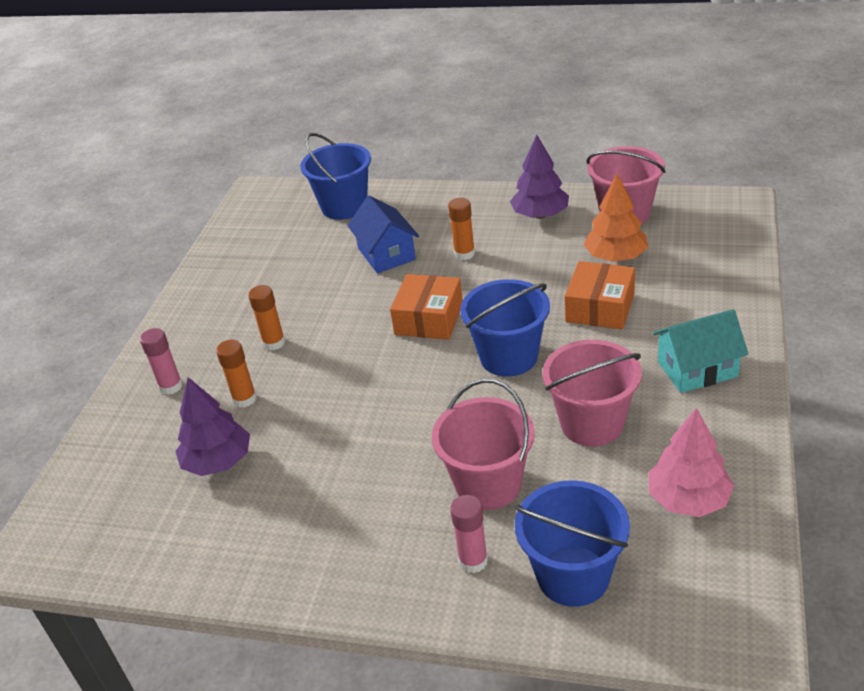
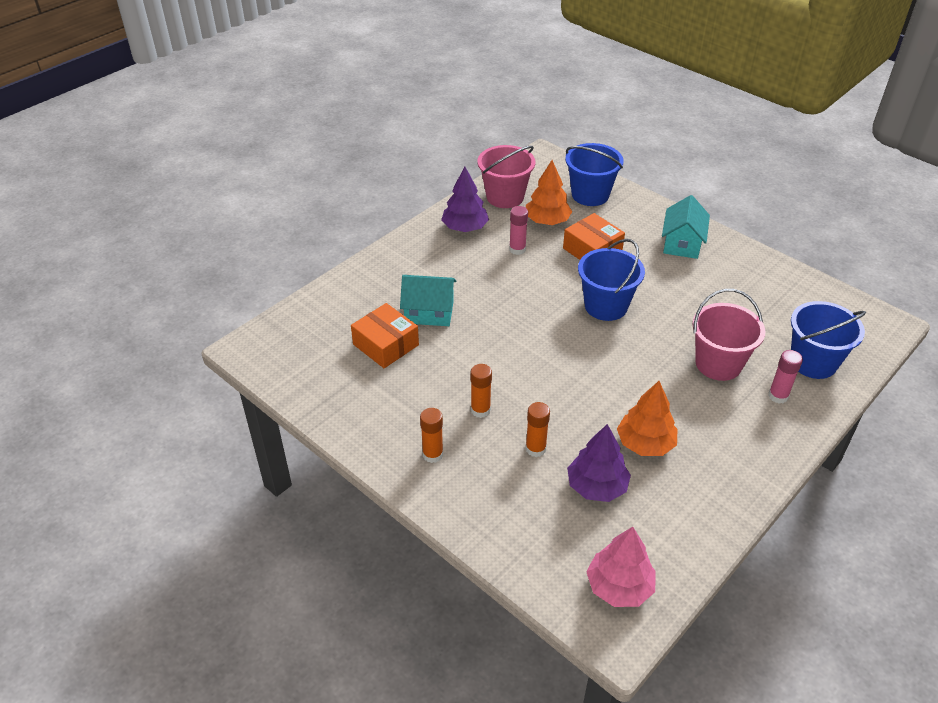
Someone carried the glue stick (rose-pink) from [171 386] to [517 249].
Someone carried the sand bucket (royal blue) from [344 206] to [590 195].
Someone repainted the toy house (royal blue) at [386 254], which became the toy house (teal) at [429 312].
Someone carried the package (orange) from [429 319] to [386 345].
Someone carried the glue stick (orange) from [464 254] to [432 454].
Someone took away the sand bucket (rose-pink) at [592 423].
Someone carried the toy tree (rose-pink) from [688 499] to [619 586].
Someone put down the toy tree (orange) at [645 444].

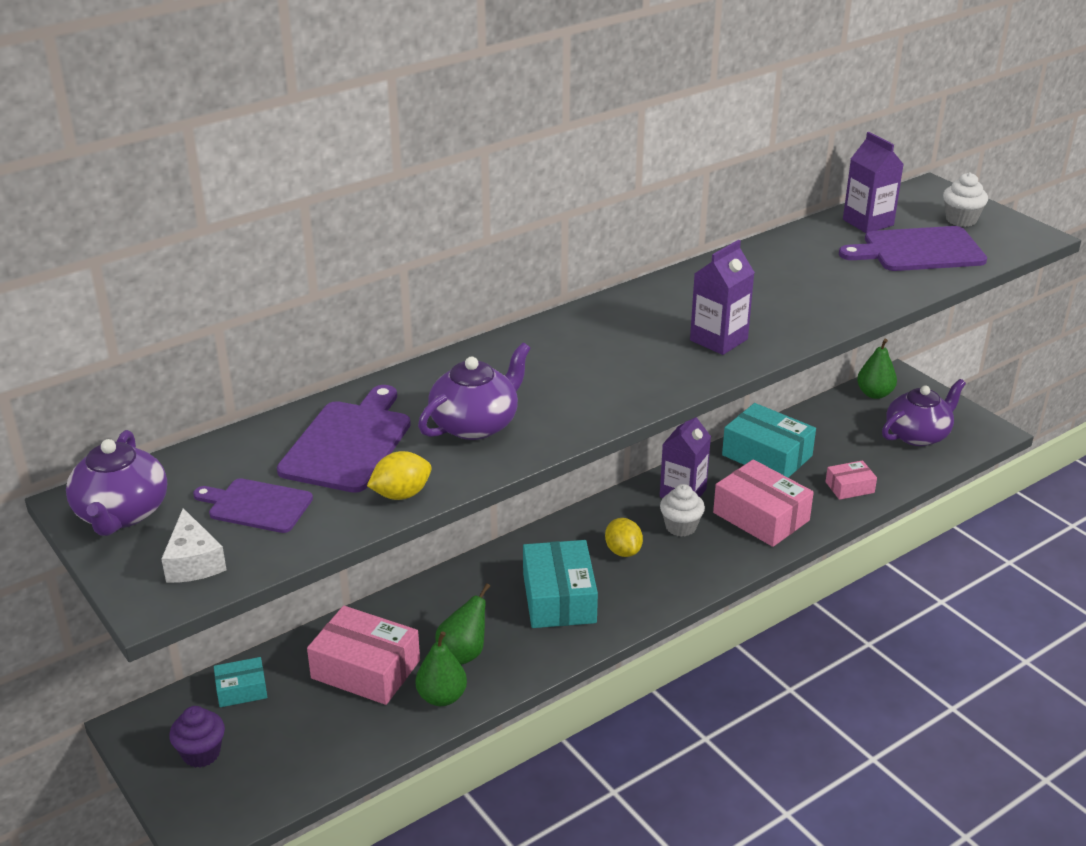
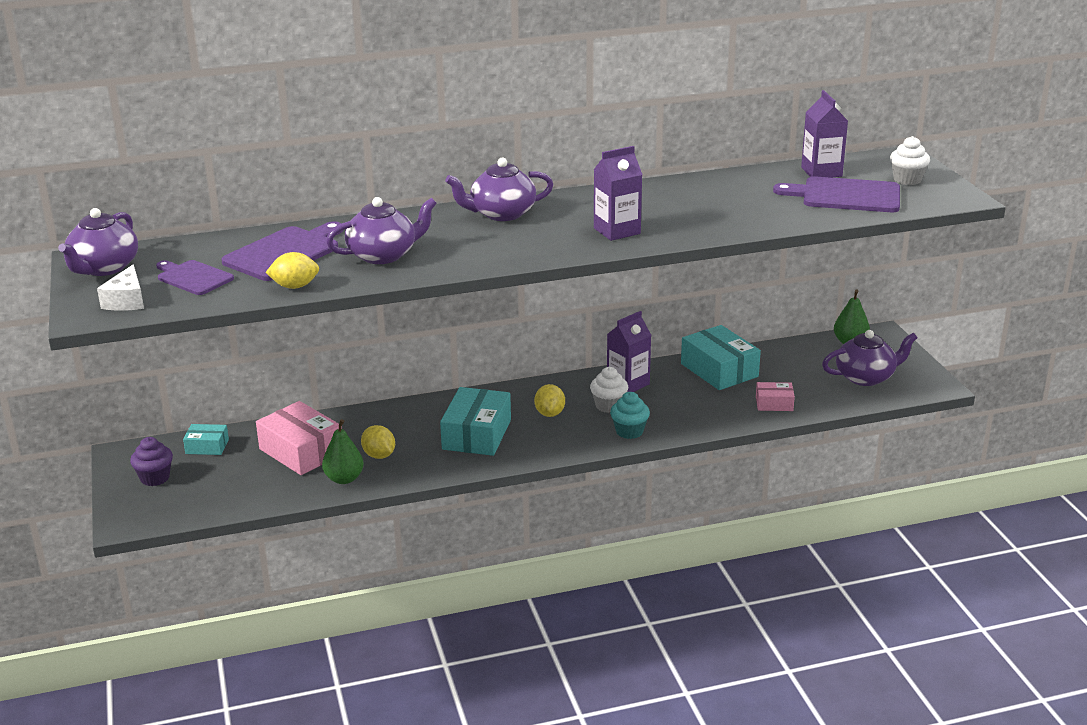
Someone swapped the pear fruit (emerald) at [463 653] for the citrus fruit (yellow) at [379 455].
Someone took away the package (rose-pink) at [761 516].
Someone put down the tea pot (purple) at [501 214].
Someone put down the cupcake (teal) at [629 431].

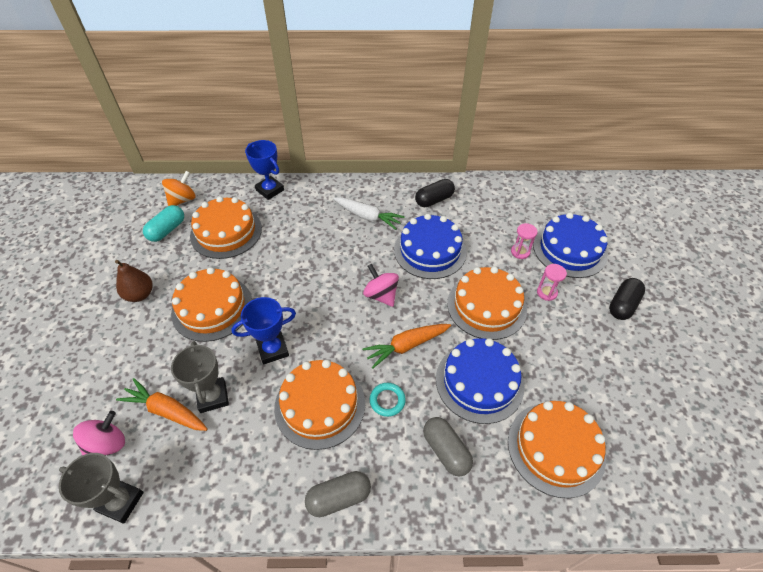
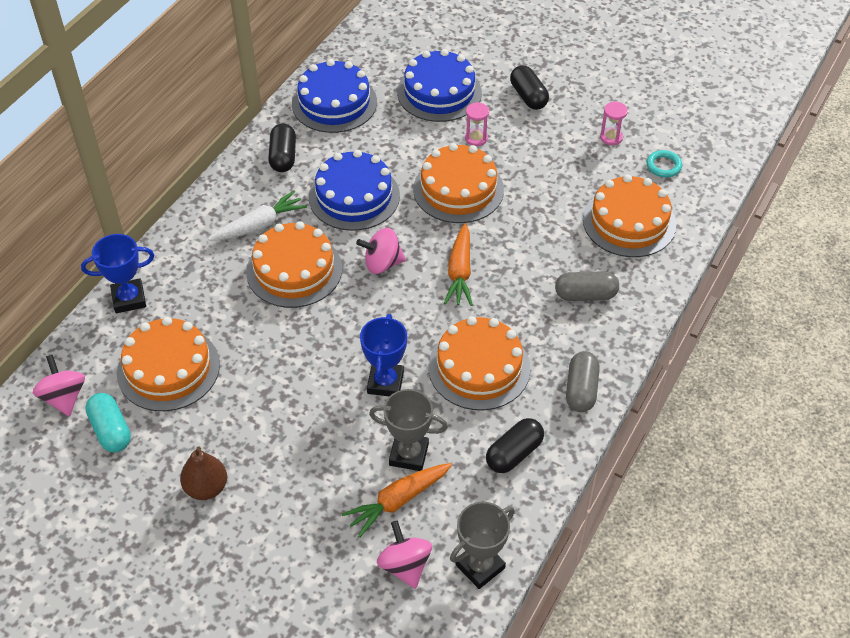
Someone repainted the spinning top (orange) at [182 200], which became the spinning top (rose-pink) at [64 397].
Someone carried the layer cake (orange) from [212 307] to [294 270].
Someone carried the ring (teal) from [387 400] to [663 166].
Someone carried the layer cake (royal blue) from [479 382] to [334 103].
Someone carried the sand timer (rose-pink) from [520 252] to [611 137].
Someone put down the pill (jet-black) at [514 453].

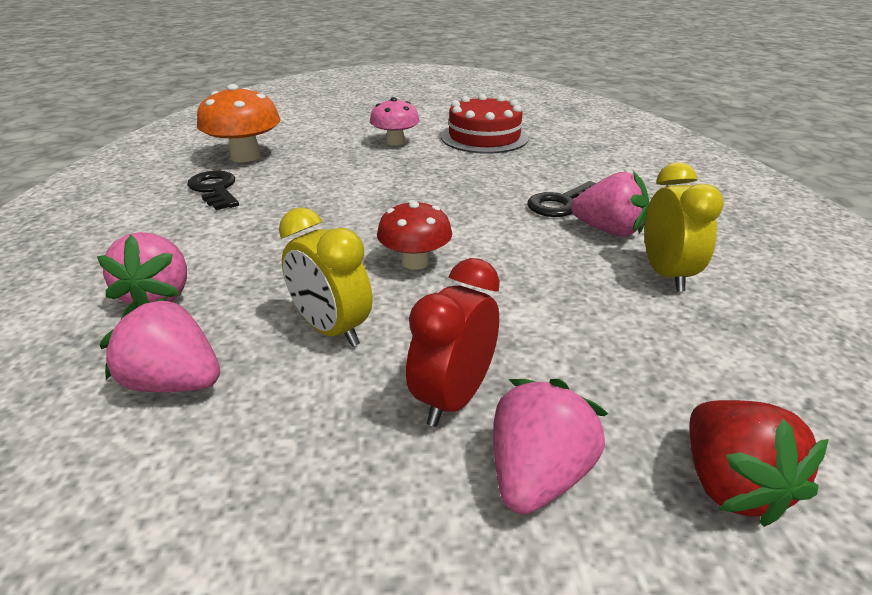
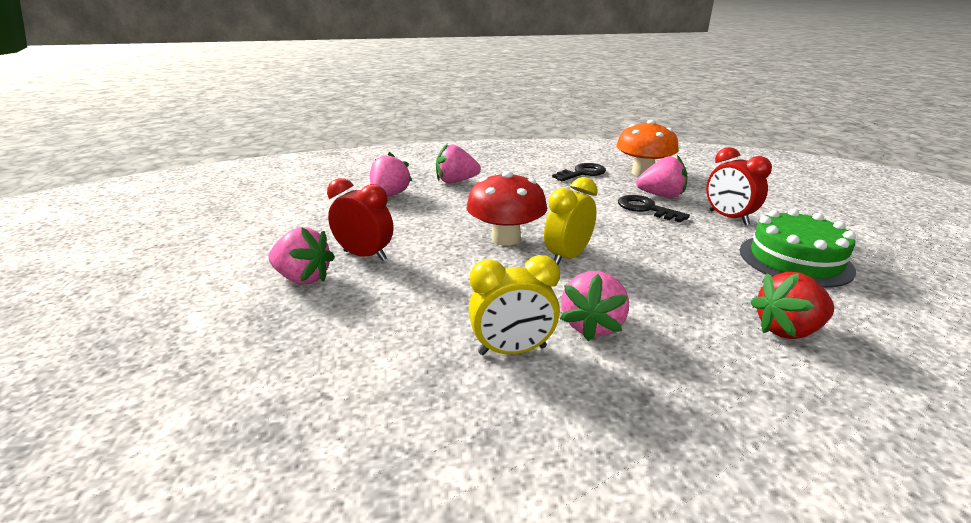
Someone carried the alarm clock (yellow) from [331 330] to [567 257].
Someone swapped the mushroom (rose-pink) at [395 142] for the alarm clock (crimson) at [728 218].
Someone scaled the mushroom (crimson) at [415 262] by 1.50.
Someone repainted the layer cake (crimson) at [484 137], which became the layer cake (emerald) at [795 260].
Someone carried the key (jet-black) from [562 203] to [646 209].
Someone carried the berry (crimson) from [730 484] to [787 330].
Someone put down the berry (rose-pink) at [661 195].

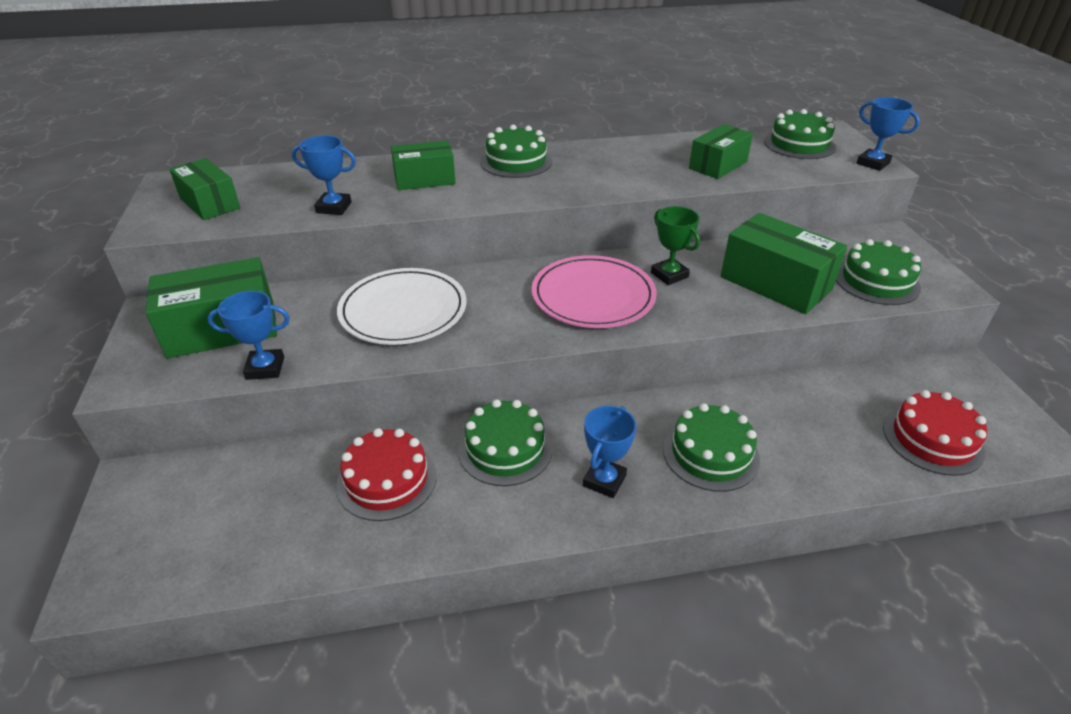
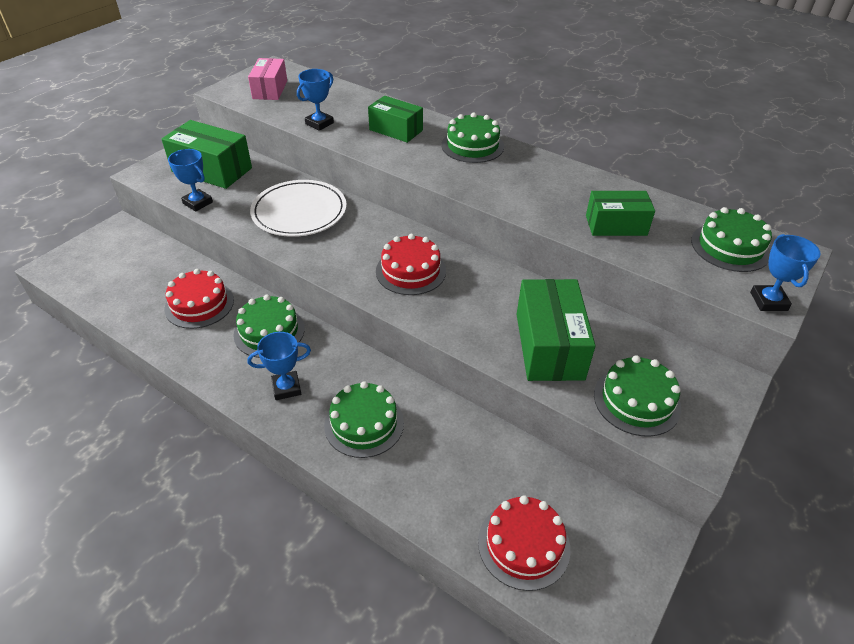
Someone repainted the package (emerald) at [210 203], which became the package (rose-pink) at [270 90].
Someone rotated the prize cup (royal blue) at [334 207] by 75 degrees clockwise.
Someone swapped the flat dish (rose-pink) at [593 296] for the layer cake (crimson) at [410 271].
Someone took away the prize cup (emerald) at [669 275].

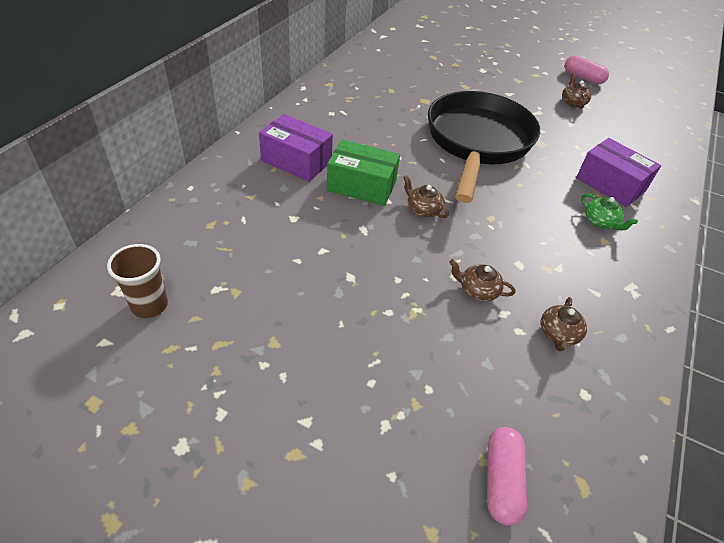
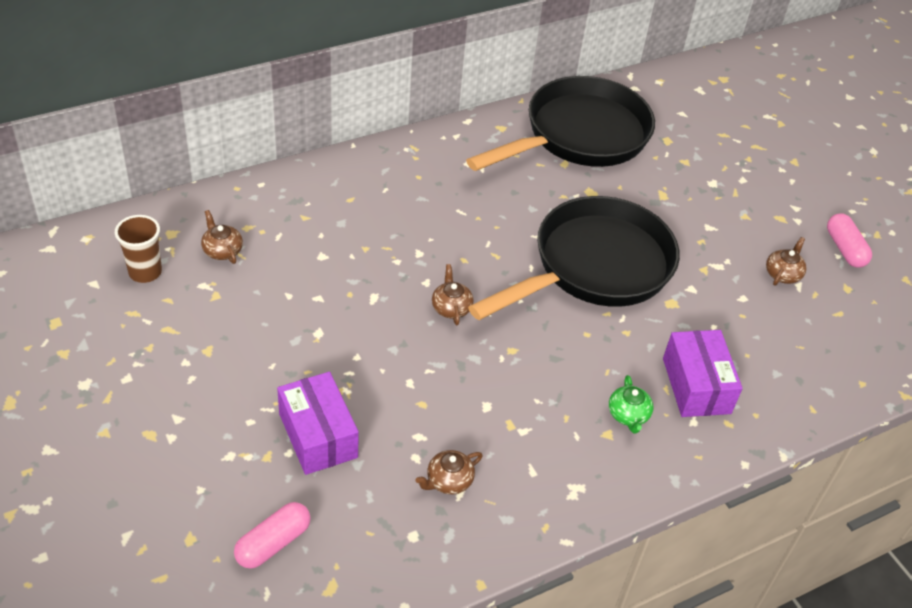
Someone carried the package (purple) from [296 161] to [318 435].
Someone took away the package (emerald) at [361 186].
Someone carried the tea pot (brown) from [477 290] to [222 250].
Someone put down the skillet (jet-black) at [579 136].

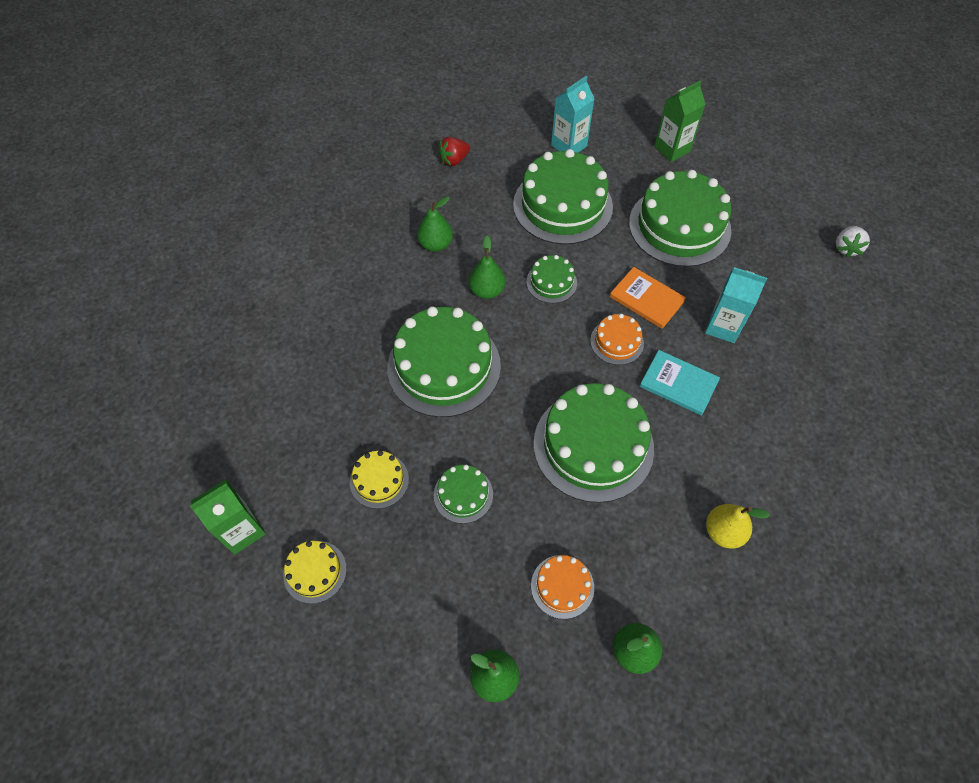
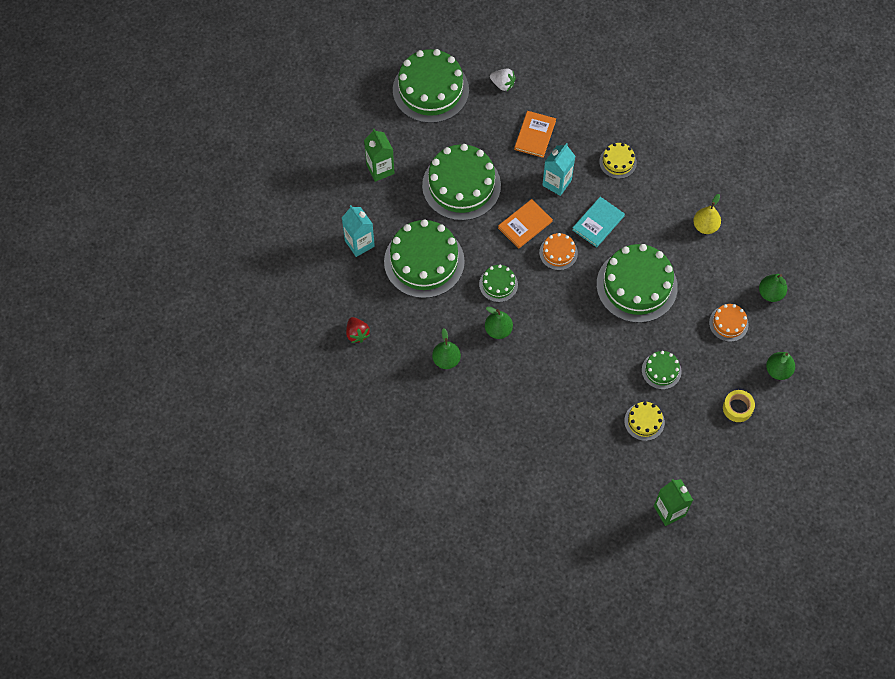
Someone carried the layer cake (yellow) from [315 571] to [617 162].
Someone carried the layer cake (emerald) from [444 366] to [430 90].
Someone put down the hardcover (orange) at [535 135].
Someone put down the tape (yellow) at [737 408].

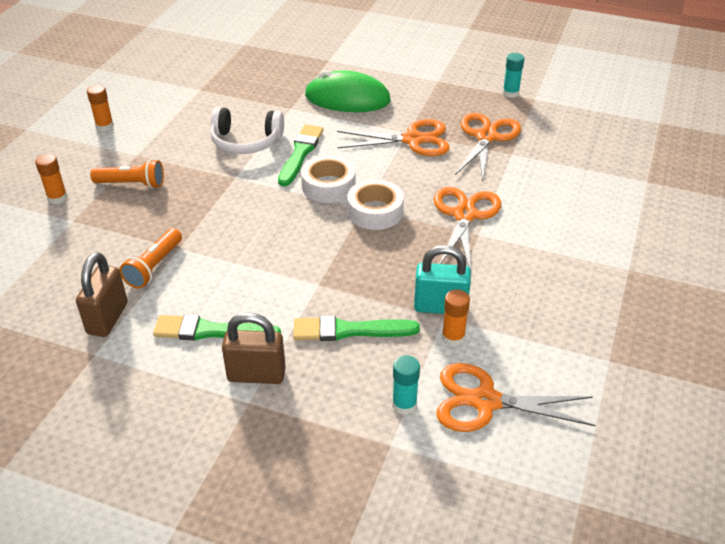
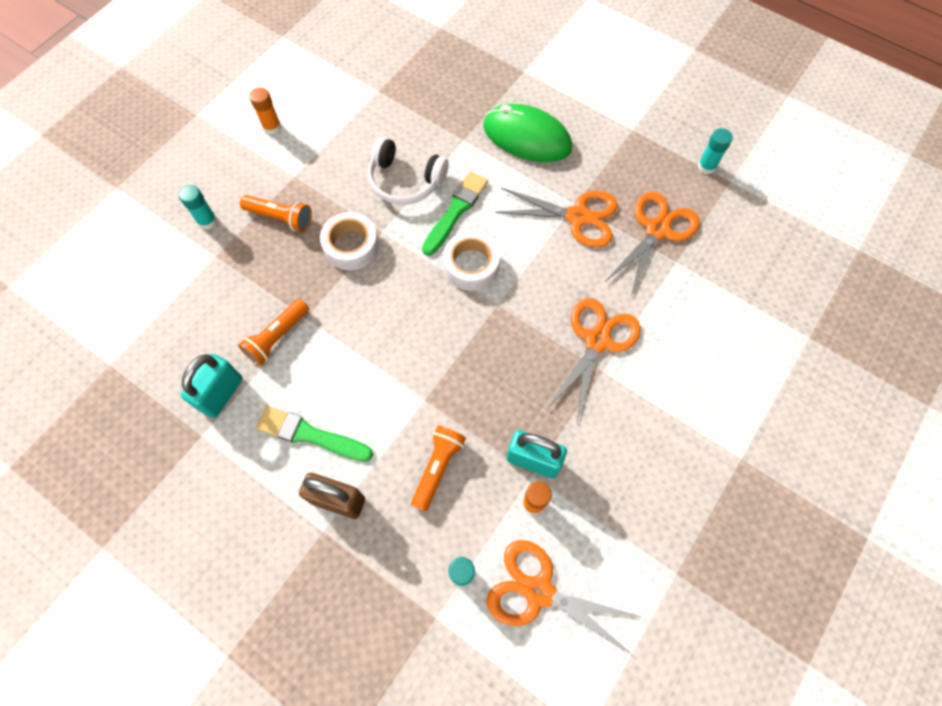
Someone repainted the glue stick (orange) at [57 198], which became the glue stick (teal) at [207 221].
Someone repainted the small lock (brown) at [107 318], which became the small lock (teal) at [221 394].
Someone swapped the paintbrush (emerald) at [349 330] for the torch (orange) at [438 468].
Someone carried the tape (white) from [375 211] to [351 246].

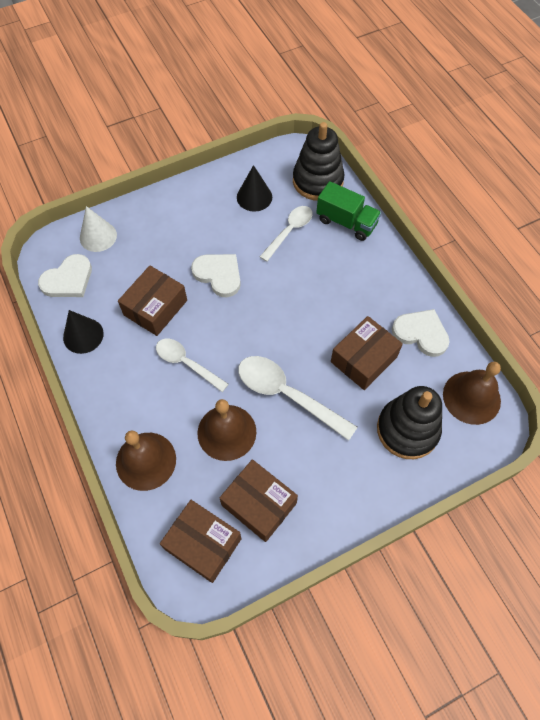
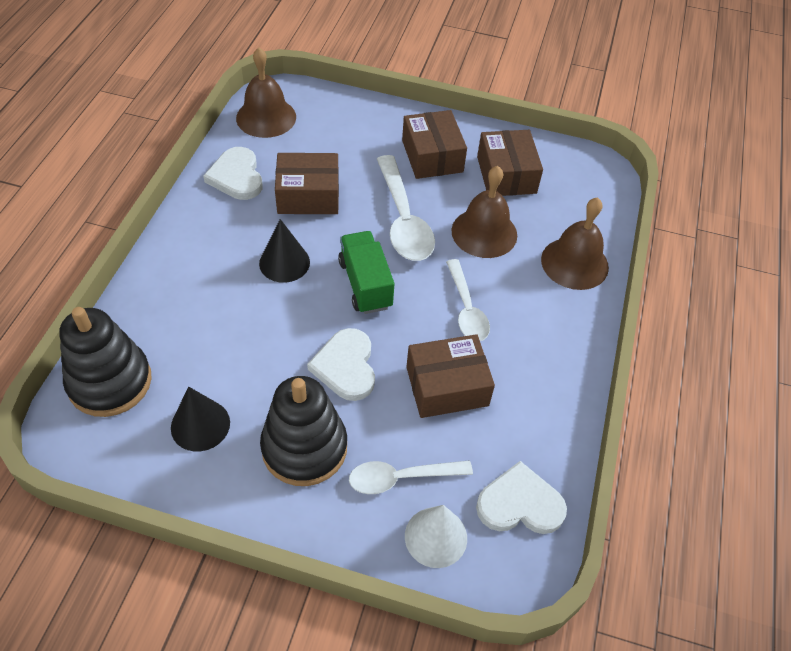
Someone carried the cone shape (jet-black) from [83 335] to [284 262].
Someone carried the package (brown) from [203 544] to [432 156].
Someone carried the tablespoon (white) from [289 231] to [402 478].
Someone carried the truck (emerald) from [346 222] to [365 284].
Someone carried the ring stacker (jet-black) from [407 430] to [304 447].

